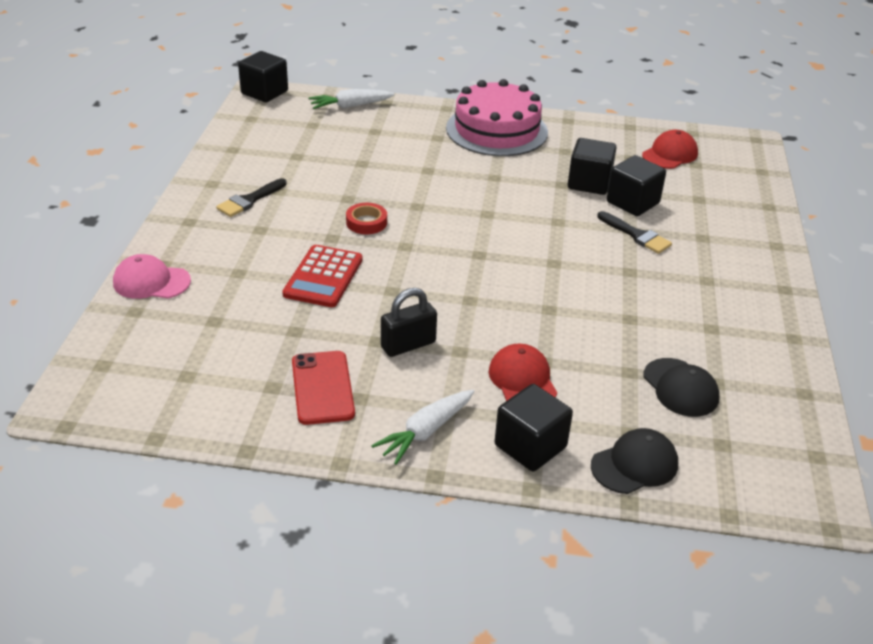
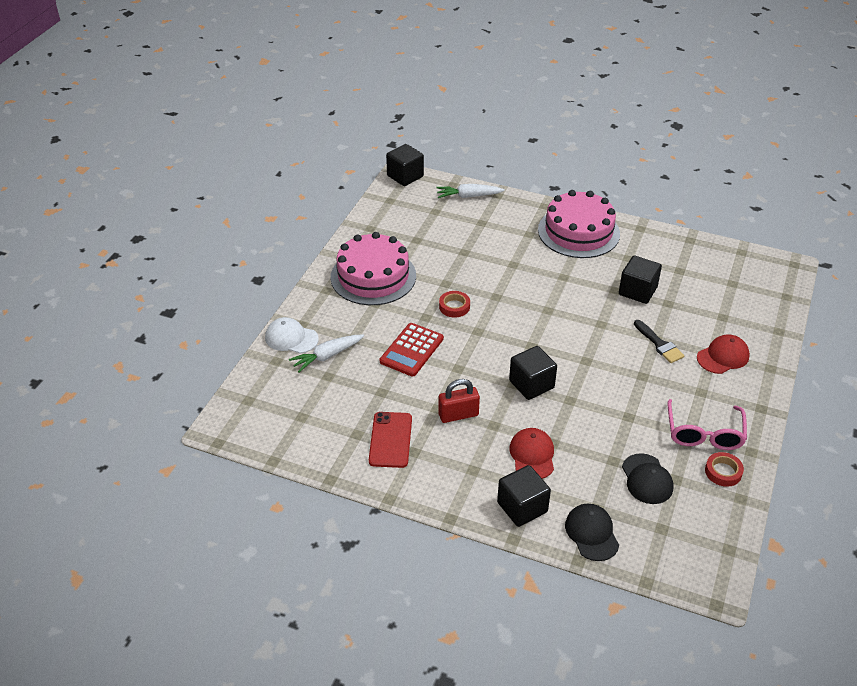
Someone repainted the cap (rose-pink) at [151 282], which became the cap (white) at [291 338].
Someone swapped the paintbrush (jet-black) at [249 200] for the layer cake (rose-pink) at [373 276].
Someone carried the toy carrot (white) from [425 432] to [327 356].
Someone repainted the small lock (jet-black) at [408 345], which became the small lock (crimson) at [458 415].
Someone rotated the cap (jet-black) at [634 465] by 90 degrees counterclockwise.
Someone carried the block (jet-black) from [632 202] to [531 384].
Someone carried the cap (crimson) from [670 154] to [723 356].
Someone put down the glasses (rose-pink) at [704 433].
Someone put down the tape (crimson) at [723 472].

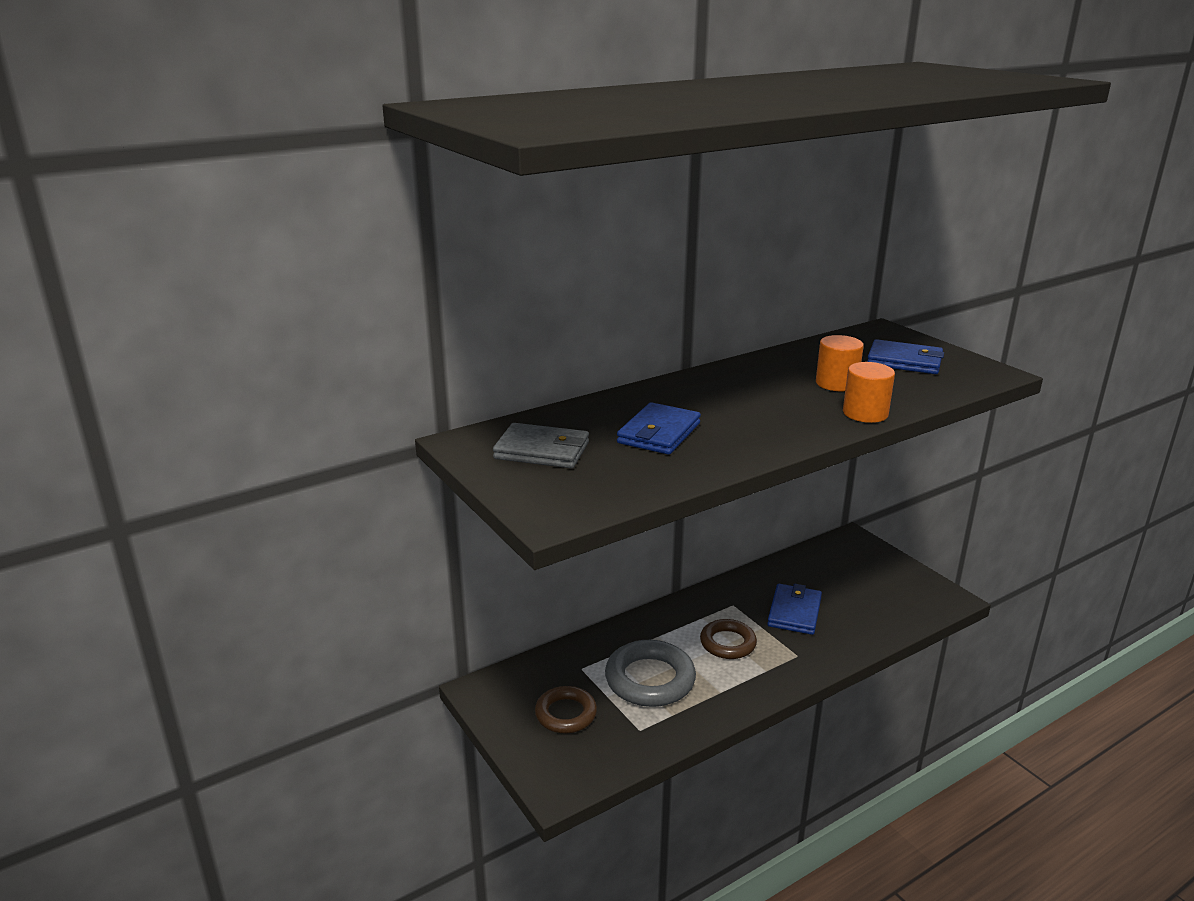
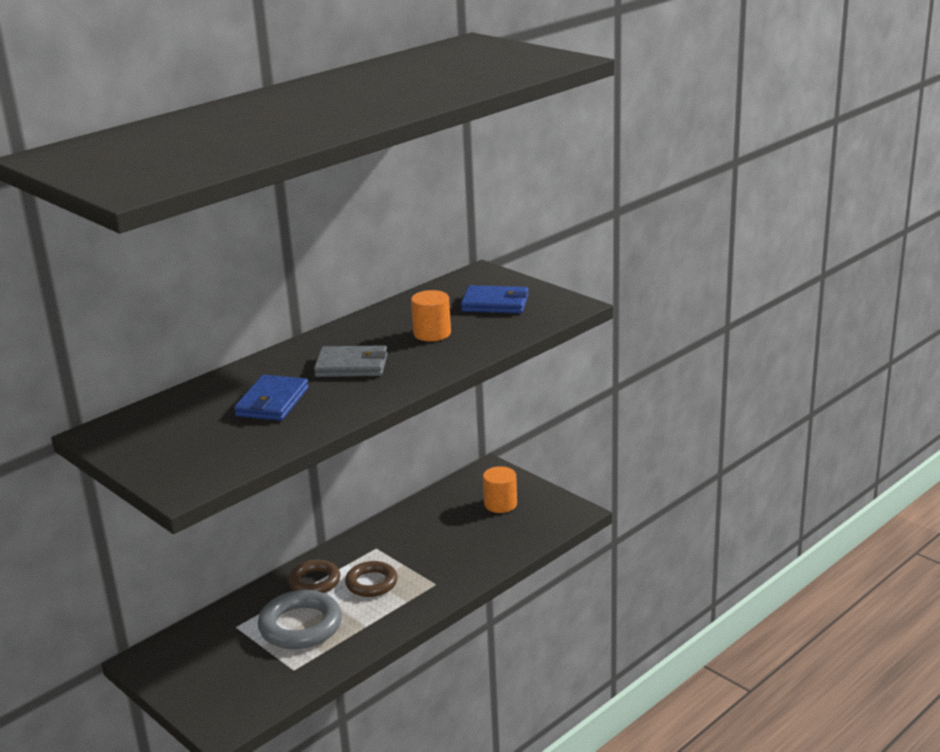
Someone carried the card wallet (ash-grey) from [542 451] to [352 366].
Someone carried the ring (brown) from [566 714] to [314 581].
Someone took away the card wallet (royal blue) at [794 612].
Someone carried the cylinder shape (orange) from [865 413] to [500 504].

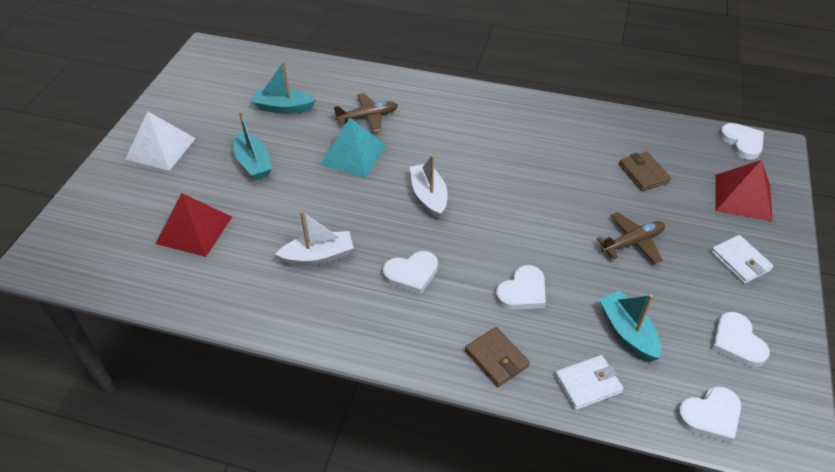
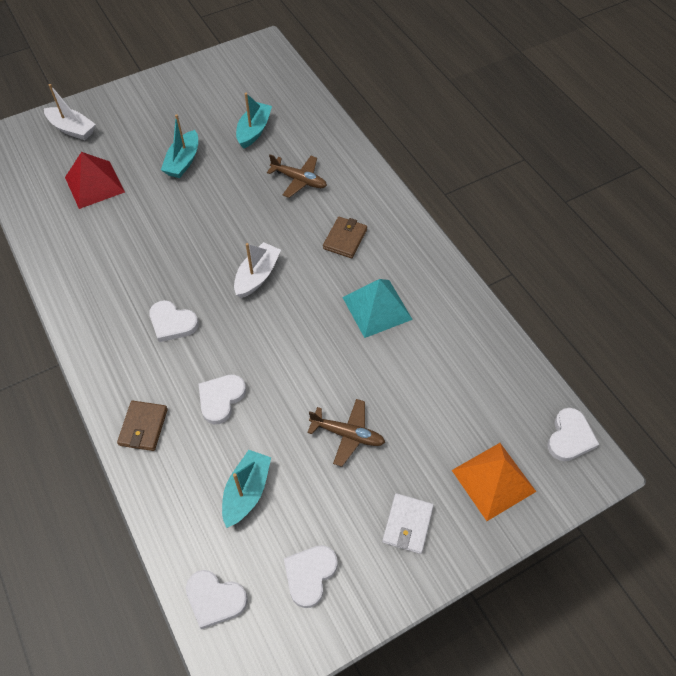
Someone took away the pyramid shape (white) at [161 148].
Someone rotated the toy boat (teal) at [283 108] by 60 degrees clockwise.
Someone carried the toy boat (white) from [318 256] to [72 129].
Someone carried the pyramid shape (teal) from [353 155] to [377 308].
Someone rotated the heart shape (white) at [522 292] by 120 degrees clockwise.
Someone took away the card wallet (white) at [588 384].
Someone carried the card wallet (brown) from [643 173] to [345 239].
Someone repainted the pyramid shape (crimson) at [743 197], which became the pyramid shape (orange) at [493 481].

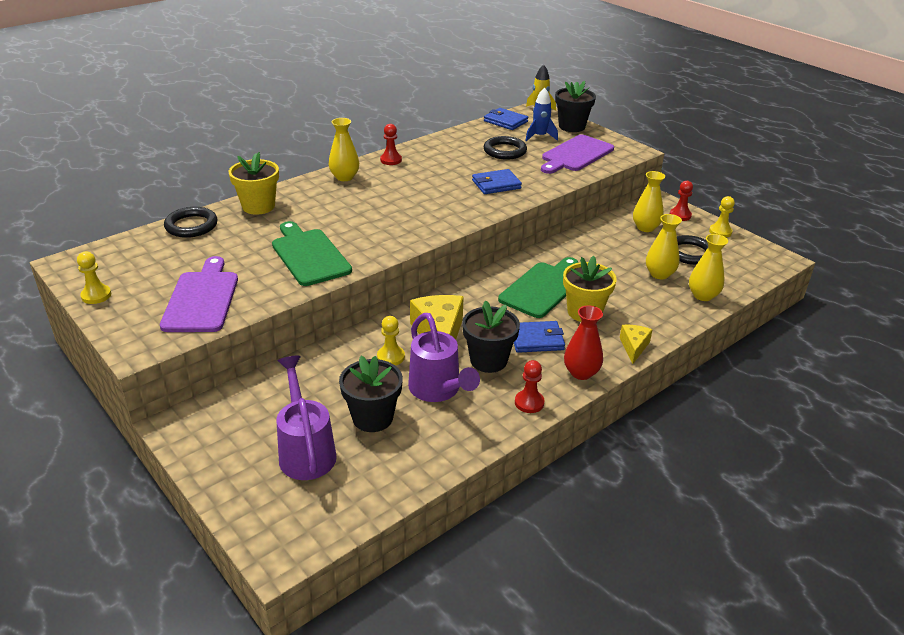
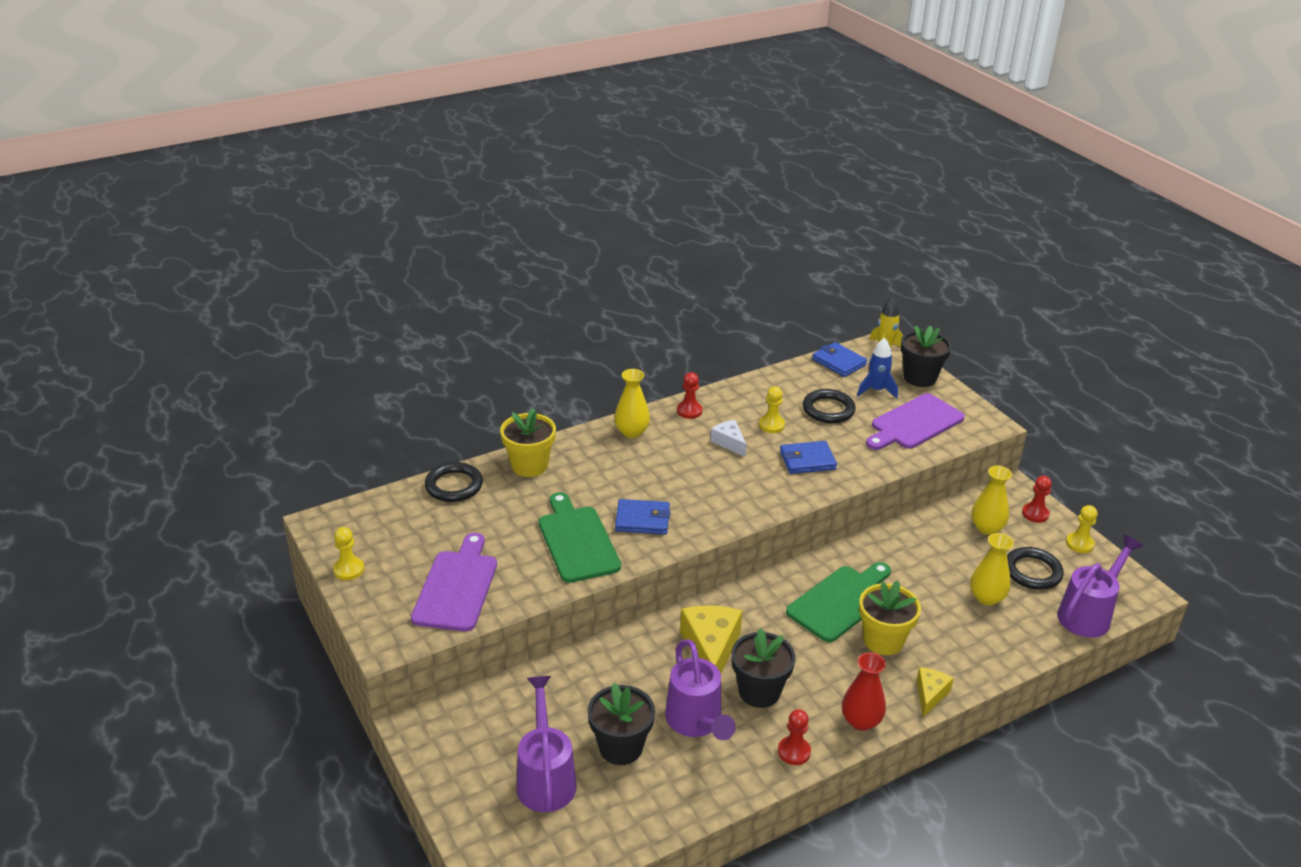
Someone carried the game pawn (yellow) from [391 357] to [771 425].
Someone carried the card wallet (royal blue) from [536 339] to [642 520].
Someone took away the flower vase (yellow) at [703 295].
Someone put down the cheese wedge (white) at [729 443].
Someone put down the watering pot (purple) at [1088 614].

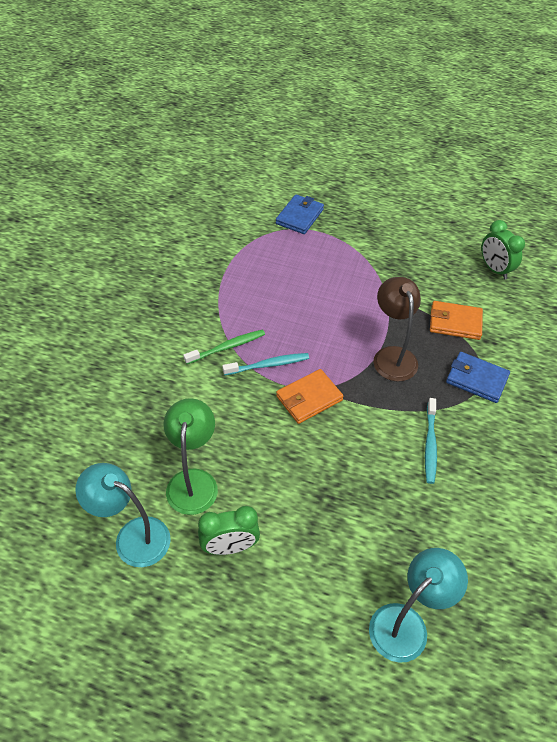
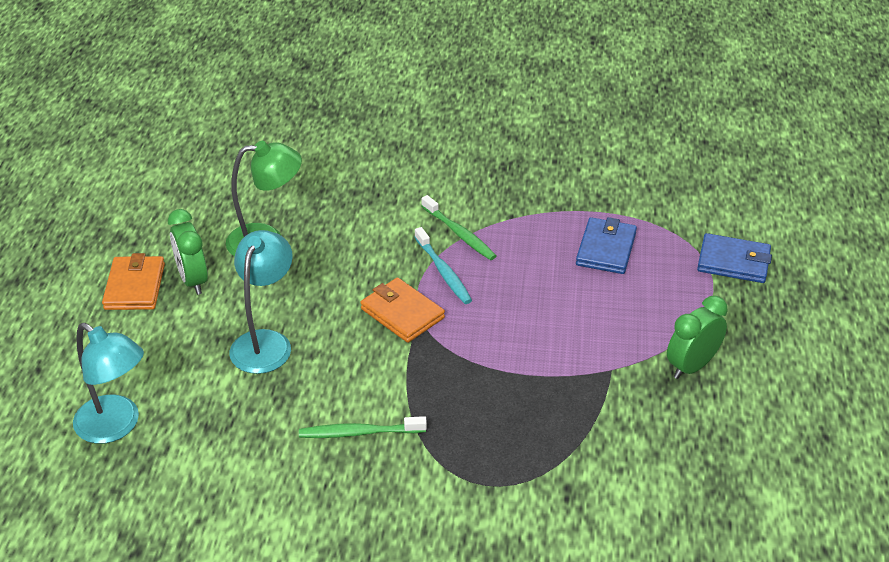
Someone carried the reading lamp (teal) from [132 536] to [265 342].
Someone took away the reading lamp (brown) at [392 356].
Someone repainted the tooth brush (teal) at [430 444], which became the tooth brush (emerald) at [359 433].
Someone carried the card wallet (orange) from [455 322] to [135 286].
Someone carried the card wallet (royal blue) from [476 379] to [606 249].
Someone carried the alarm clock (emerald) from [494 269] to [692 366].

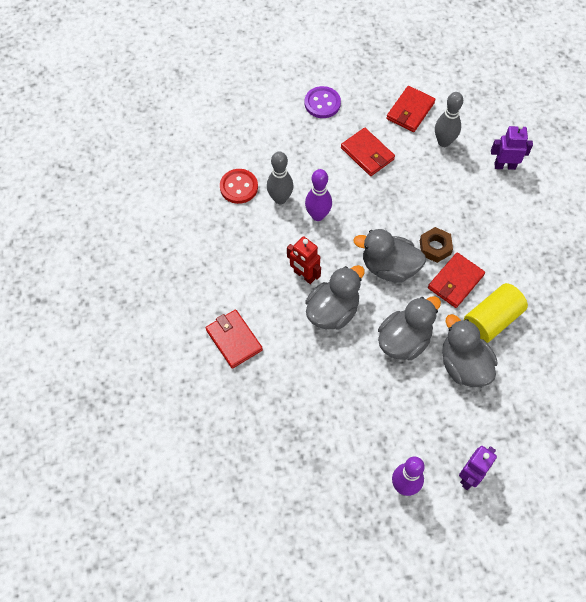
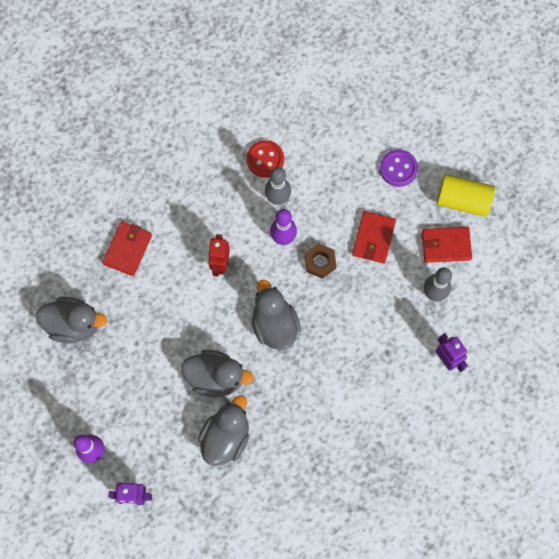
Someone carried the duck (ash-grey) from [333 311] to [74 324].
Someone carried the hexagon nut (brown) from [435 247] to [320 262].
Someone took away the card wallet (crimson) at [455 282].
Someone carried the cylinder shape (yellow) from [491 320] to [463 200].

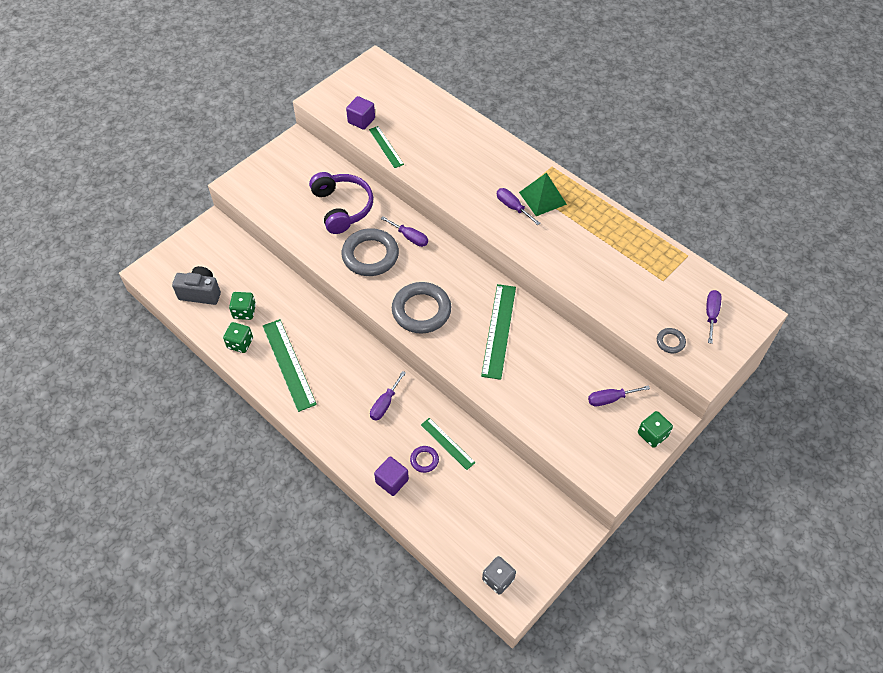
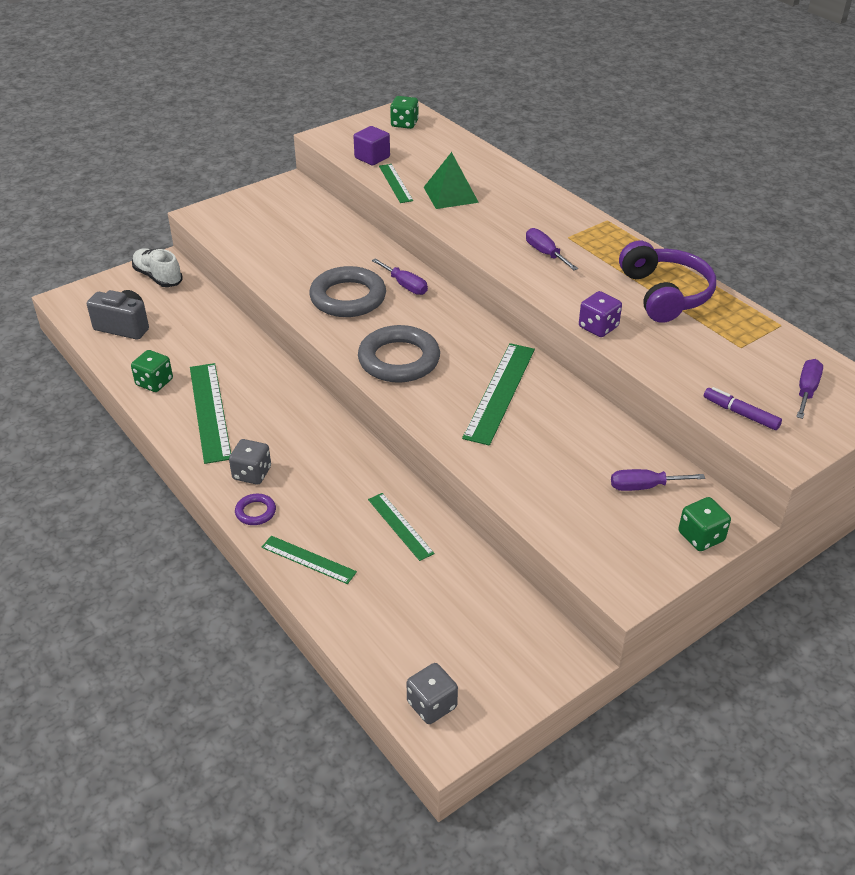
Someone carried the dice (emerald) from [244 312] to [404 124].
Someone carried the headphones (purple) from [342 207] to [665 294].
Someone took away the screwdriver (purple) at [385 404].
Someone swapped the block (purple) at [392 481] for the measuring stick (emerald) at [308 559].
Someone carried the ring (purple) from [424 460] to [255 512].
Someone carried the pyramid shape (emerald) from [542 198] to [450 194].
Someone swapped the ring (ash-grey) at [670 342] for the marker pen (purple) at [741 414].
Someone put down the lace-up shoe (white) at [158 277].
Someone put down the dice (ash-grey) at [252 473].
Someone put down the dice (purple) at [598 327].

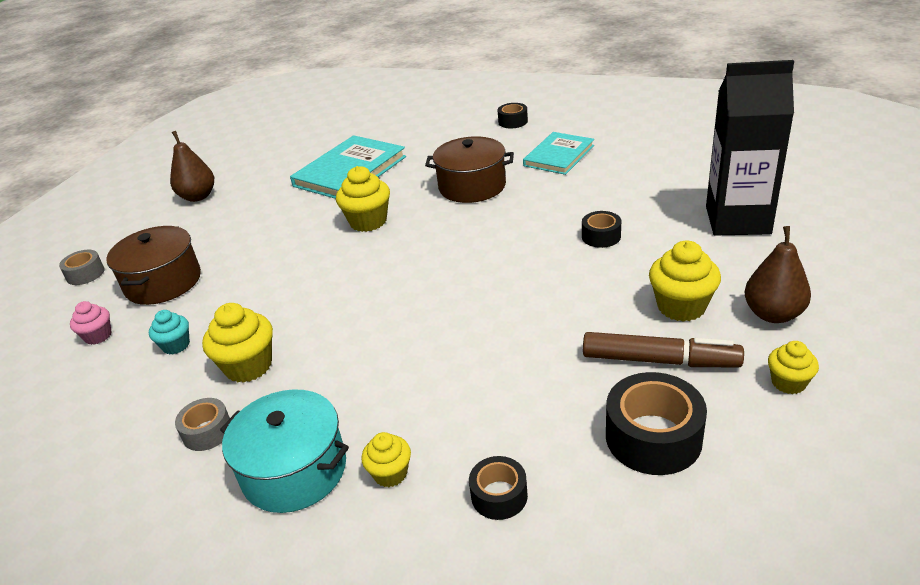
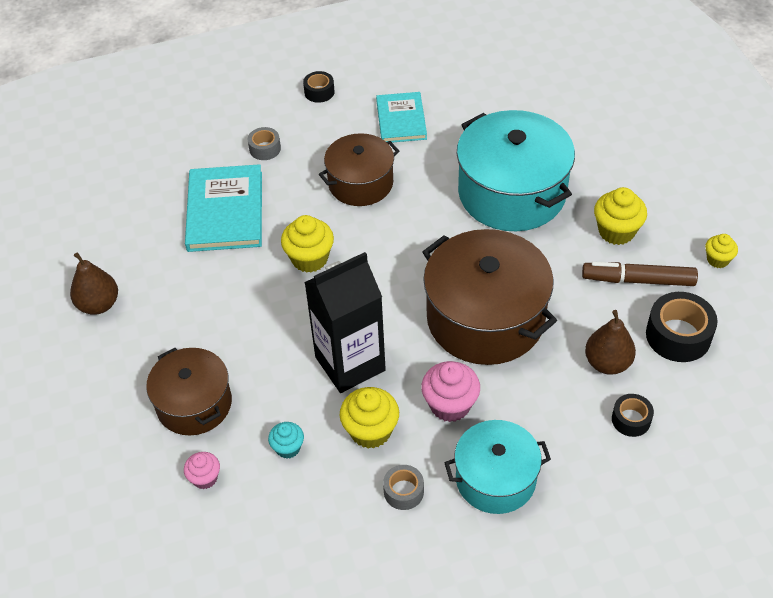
Someone carried the tape (ash-grey) from [85 274] to [265 149].
Someone took away the cupcake (yellow) at [390 473].
Someone swapped the tape (jet-black) at [601 236] for the pot (teal) at [512 193].
Someone rotated the marker pen (brown) at [660 360] by 150 degrees counterclockwise.
Someone carried the milk carton (jet-black) from [737 220] to [350 364].
Someone carried the pear fruit (brown) from [773 314] to [607 363].
Someone put down the cupcake (rose-pink) at [450 405].
Someone put down the pot (brown) at [485 318].

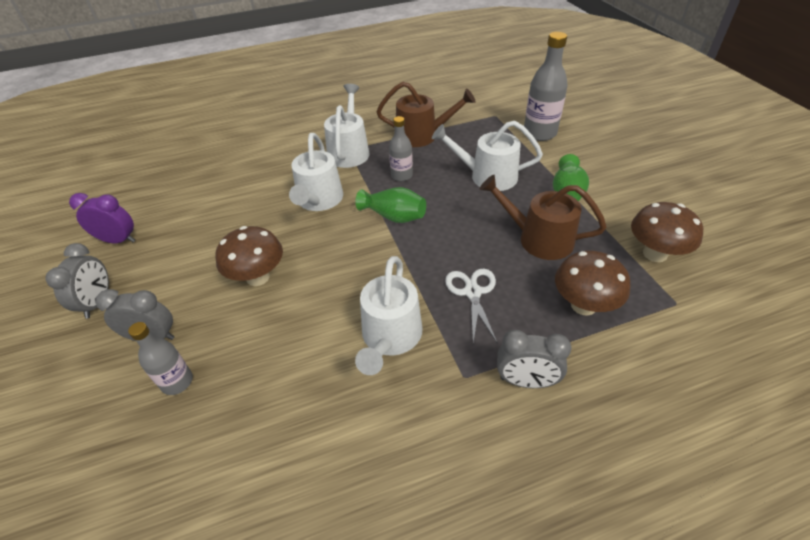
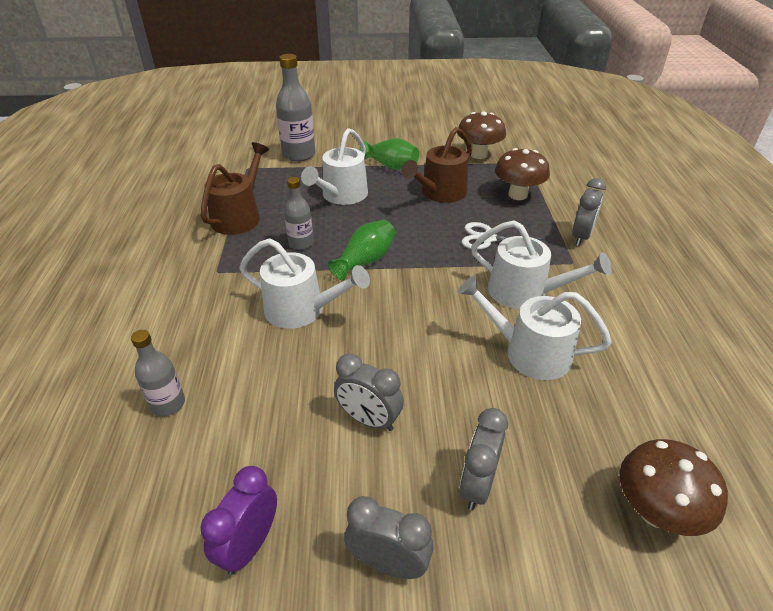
Someone carried the flask (ash-grey) from [177 382] to [168 404].
Someone carried the mushroom (brown) from [258 277] to [655 511].
Someone carried the watering pot (white) from [349 151] to [529 352].
Someone put down the alarm clock (ash-grey) at [369 420].

